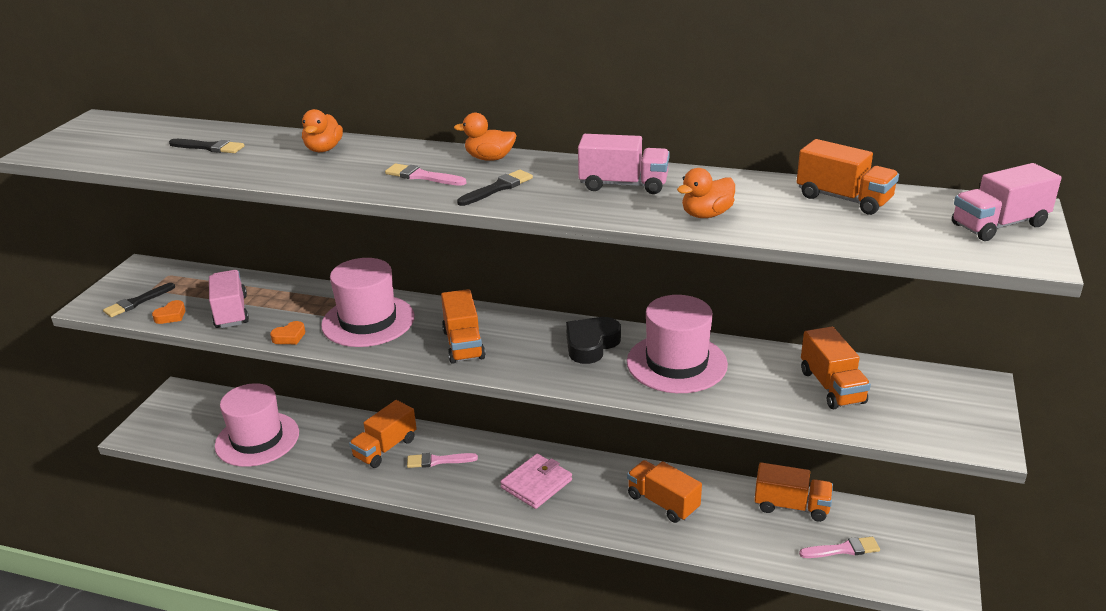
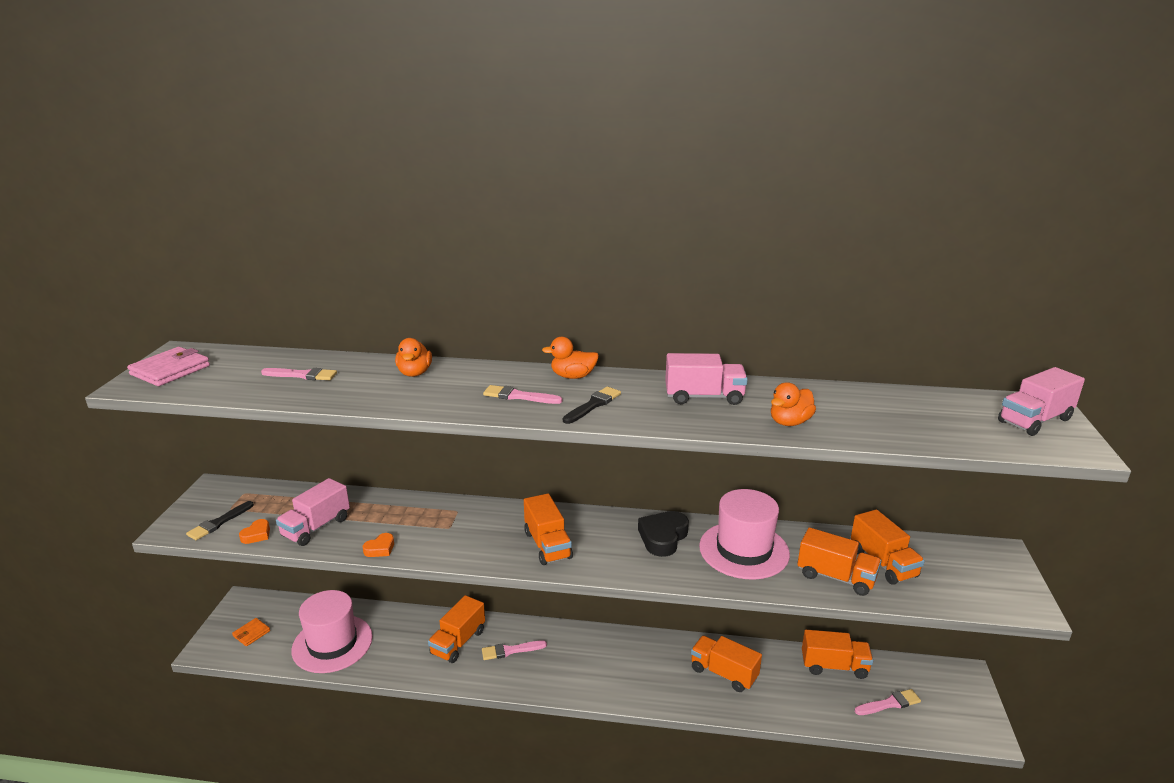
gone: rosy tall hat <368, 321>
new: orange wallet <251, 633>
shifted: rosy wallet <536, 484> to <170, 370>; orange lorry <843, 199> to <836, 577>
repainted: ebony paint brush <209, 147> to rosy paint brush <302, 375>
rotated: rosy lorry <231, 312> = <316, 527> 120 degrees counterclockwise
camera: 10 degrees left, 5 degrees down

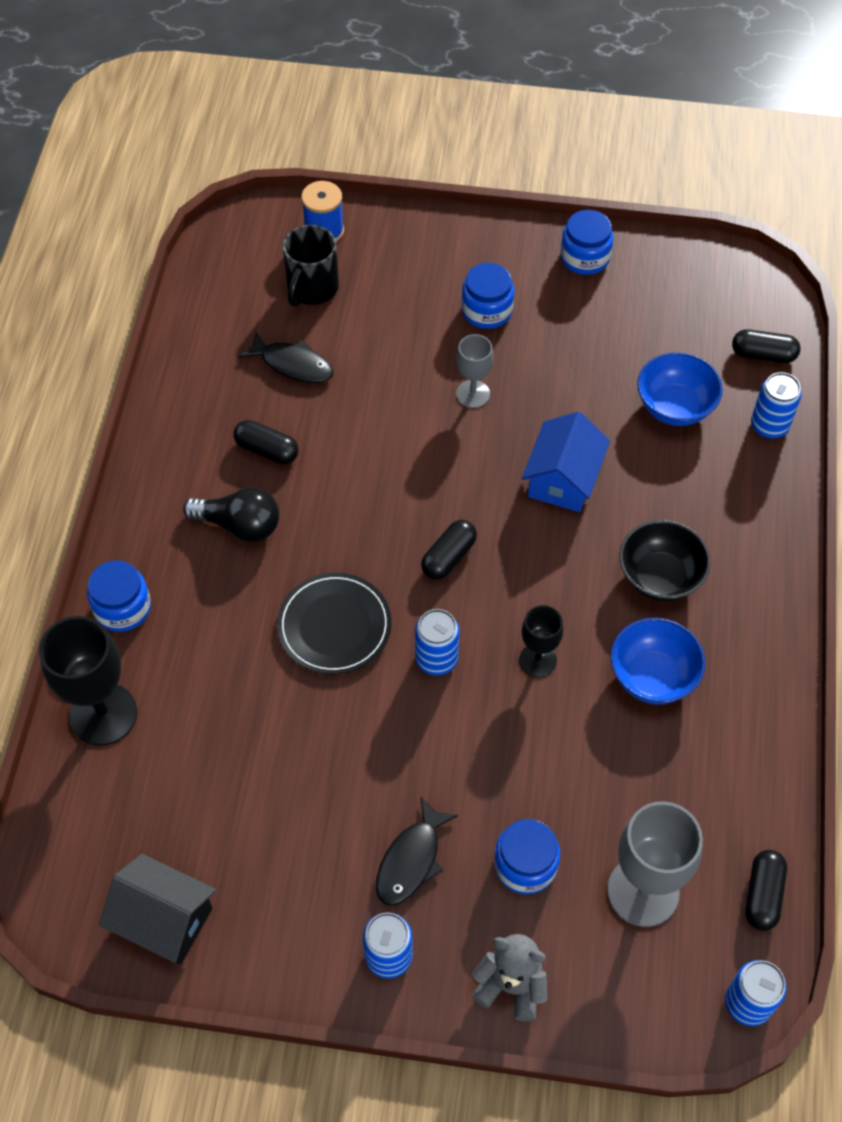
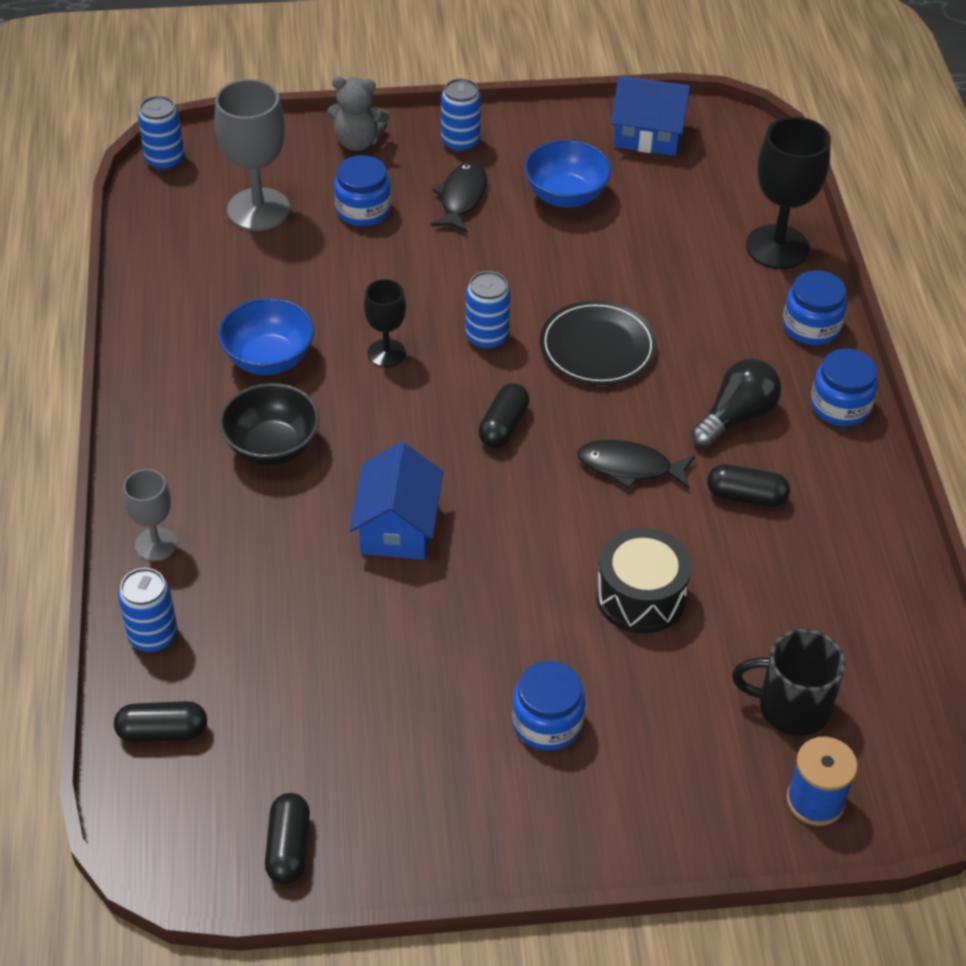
new: ebony drum <640, 596>
shifted: ebony fish <293, 364> to <630, 467>; grey wine glass <473, 394> to <156, 544>; cobalt jar <585, 257> to <840, 406>; cobalt deep dish <674, 407> to <565, 196>; ebony capsule <762, 895> to <289, 848>
repainted: ebony toy house <164, 919> to cobalt toy house <648, 135>
rotated: ebony lightbulb <240, 525> = <736, 417> 135 degrees clockwise; ebony tea mug <312, 289> = <790, 707> 90 degrees counterclockwise
camera: 165 degrees right, 10 degrees down

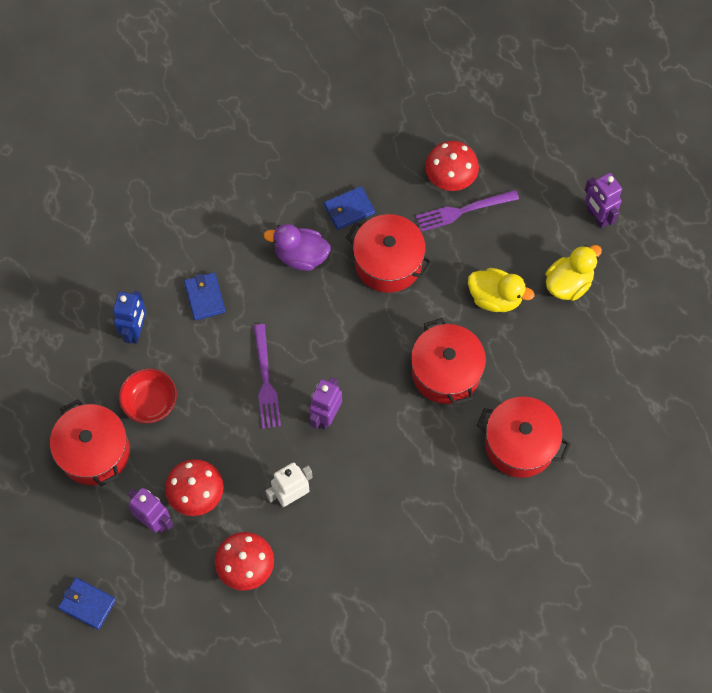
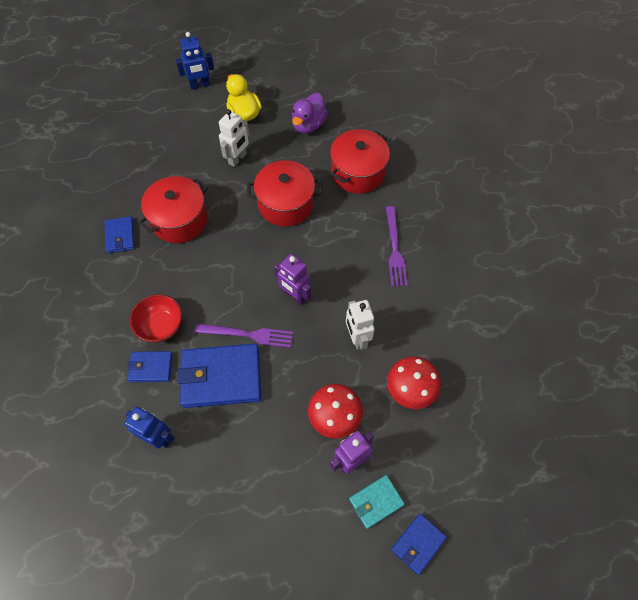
gone: red pot <94, 452>; red mushroom <450, 177>
new: cobalt wallet <221, 377>; aqua wallet <376, 502>
shifted: red deep dish <150, 403> to <161, 326>; purple toy duck <301, 256> to <308, 125>; purple fork <463, 210> to <394, 249>
swapped: bright yellow toy duck <495, 298> to pure white toy robot <237, 159>
repainted: purple toy robot <597, 216> to cobalt toy robot <200, 85>
camera: 75 degrees left, 5 degrees down

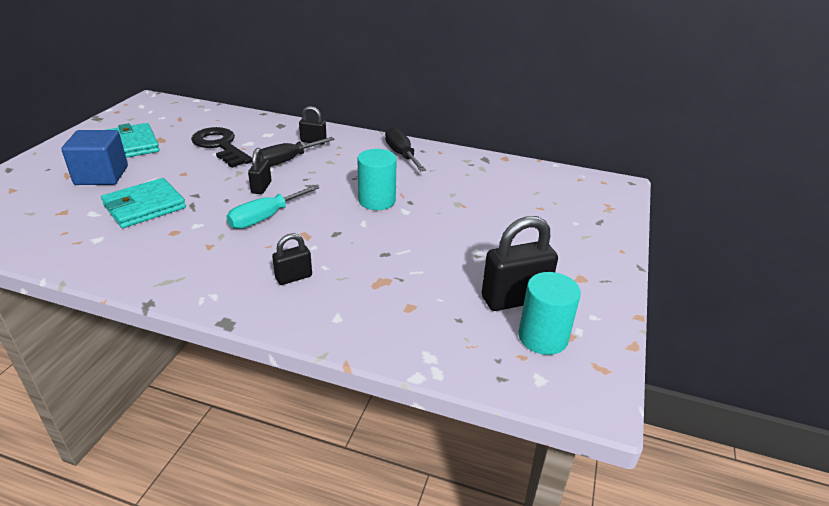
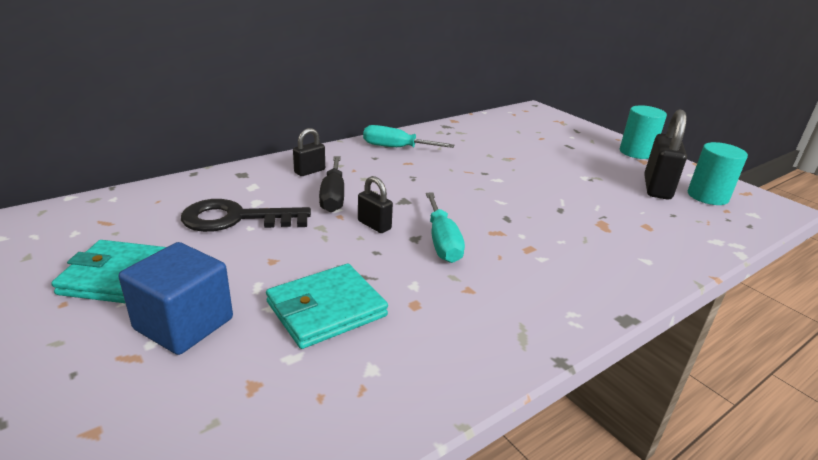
gone: ebony small lock <293, 277>
shifted: aqua cylinder <377, 201> to <636, 152>
repainted: ebony hand screwdriver <401, 154> to aqua hand screwdriver <396, 148>
rotated: aqua wallet <144, 206> = <326, 309> 60 degrees clockwise
camera: 55 degrees left, 5 degrees down

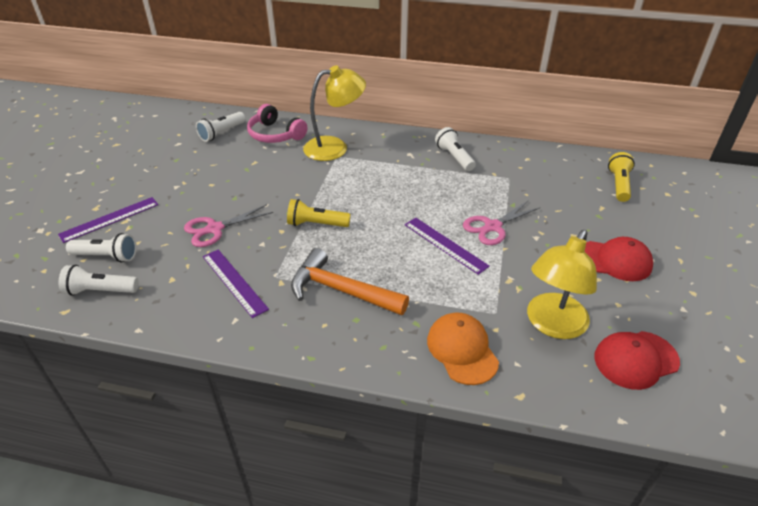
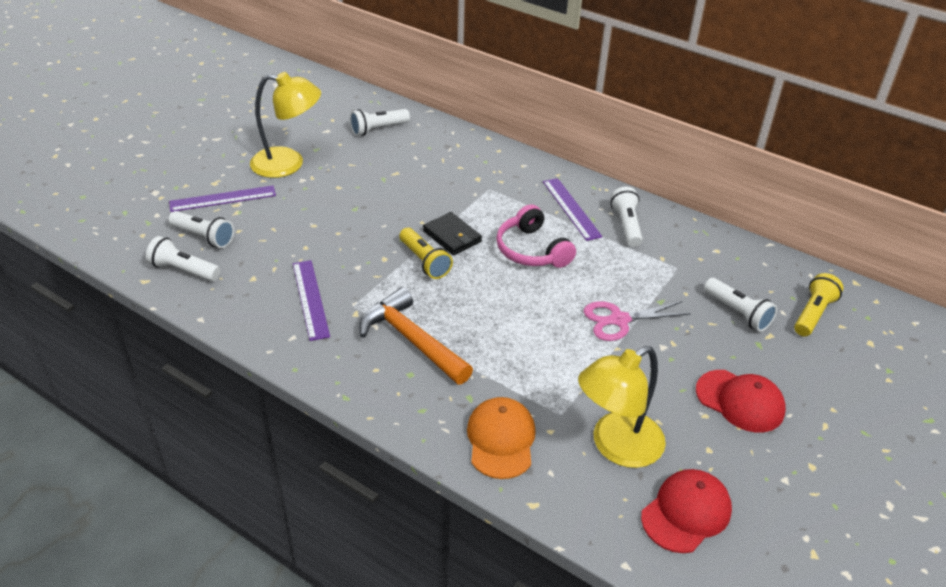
gone: rosy pair of scissors <215, 229>
new: ebony wallet <452, 236>; pure white torch <737, 313>
shifted: rosy headphones <275, 134> to <532, 250>; bright yellow lamp <335, 147> to <288, 164>; purple straightedge <445, 245> to <571, 208>
rotated: bright yellow torch <316, 224> = <424, 261> 150 degrees counterclockwise; red peaked cap <635, 359> = <686, 513> 135 degrees clockwise
camera: 20 degrees right, 0 degrees up

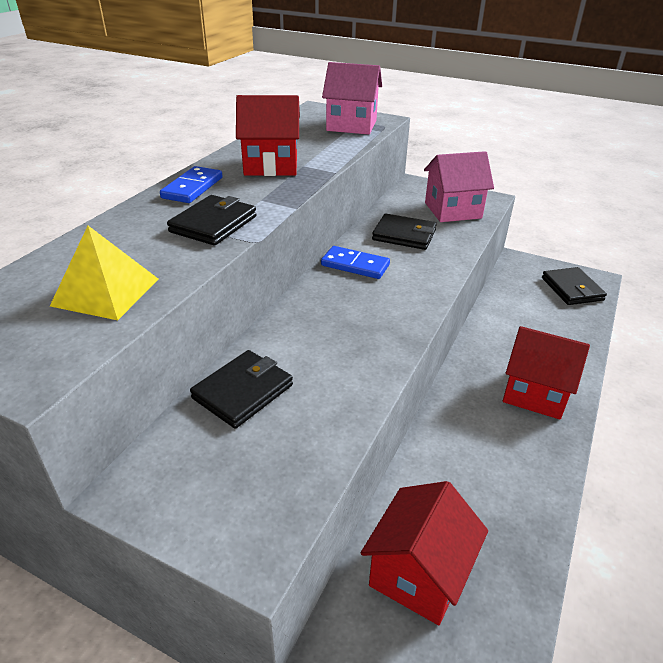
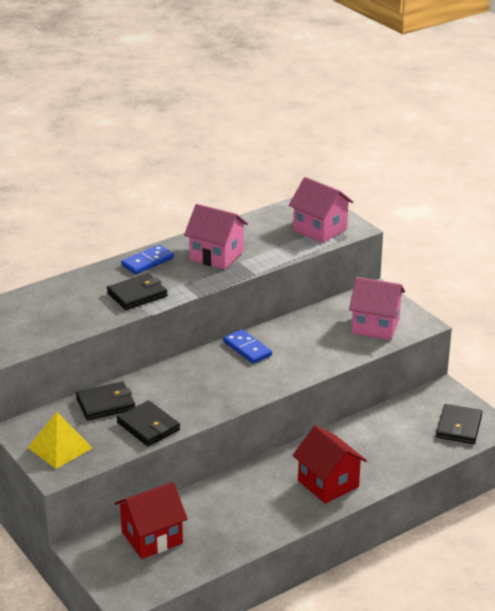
shifted: bright yellow pyramid <106, 292> to <60, 447>; ebony wallet <404, 235> to <148, 426>
repainted: red toy house <271, 165> to rosy toy house <216, 255>
camera: 30 degrees right, 5 degrees down

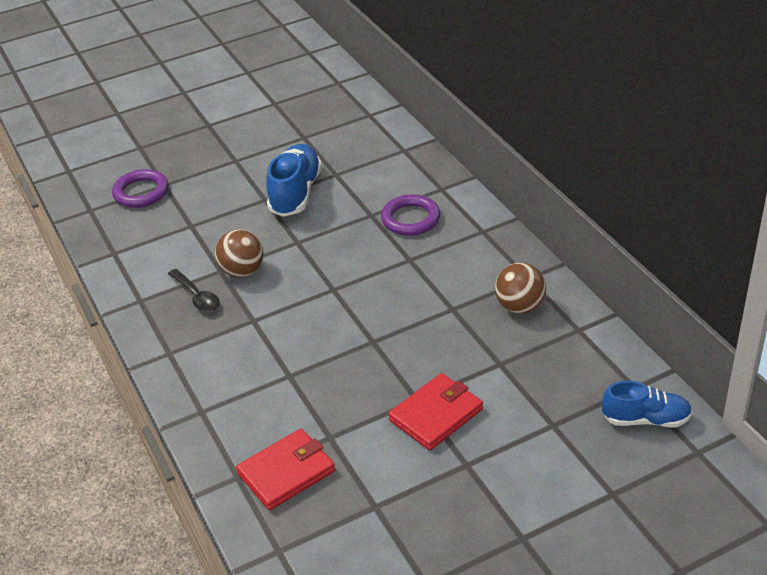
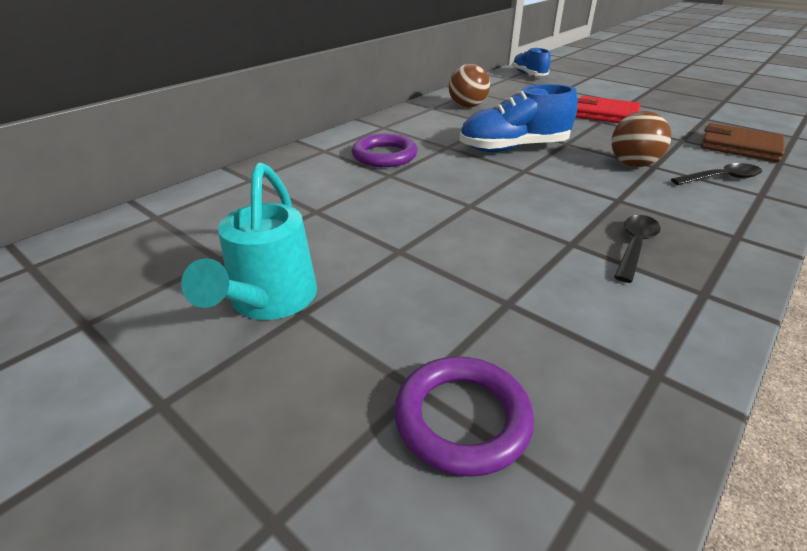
new: aqua watering can <270, 301>; ebony teaspoon <721, 178>
shifted: russet ball <242, 271> to <633, 164>; cobalt lace-up shoe <295, 193> to <513, 148>
repainted: red wallet <286, 472> to russet wallet <739, 147>
camera: 115 degrees left, 5 degrees down

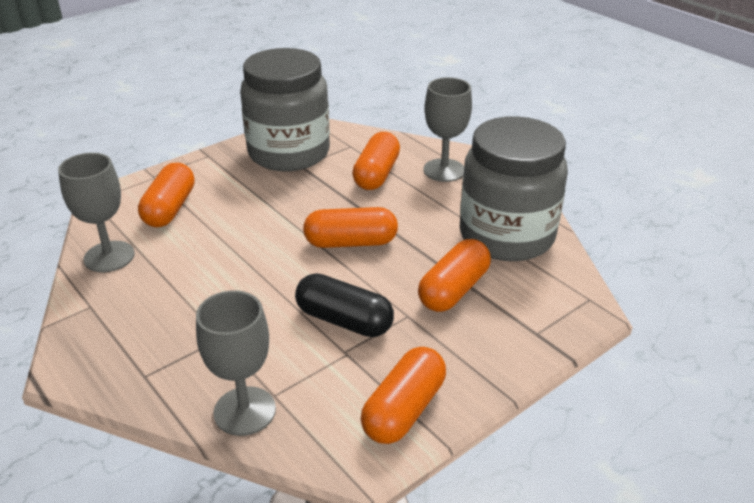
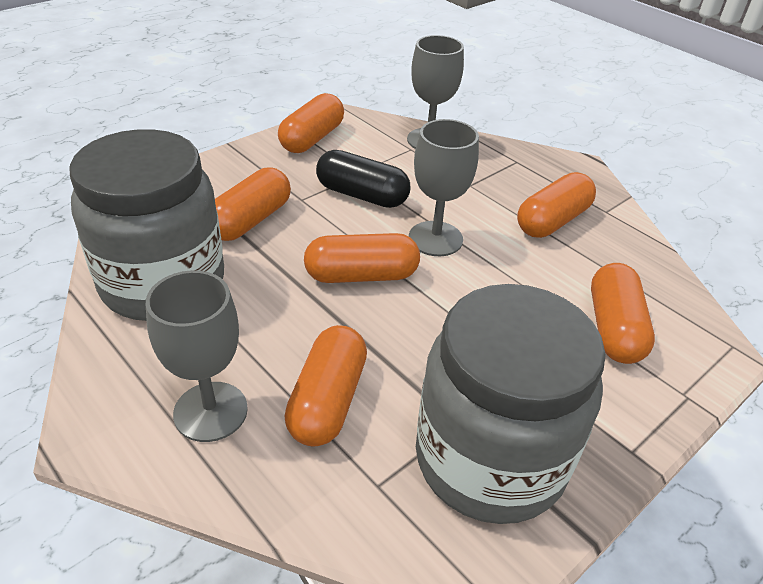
new: orange capsule <552, 221>
shifted: grey wine glass <109, 256> to <435, 239>
camera: 175 degrees right, 5 degrees up

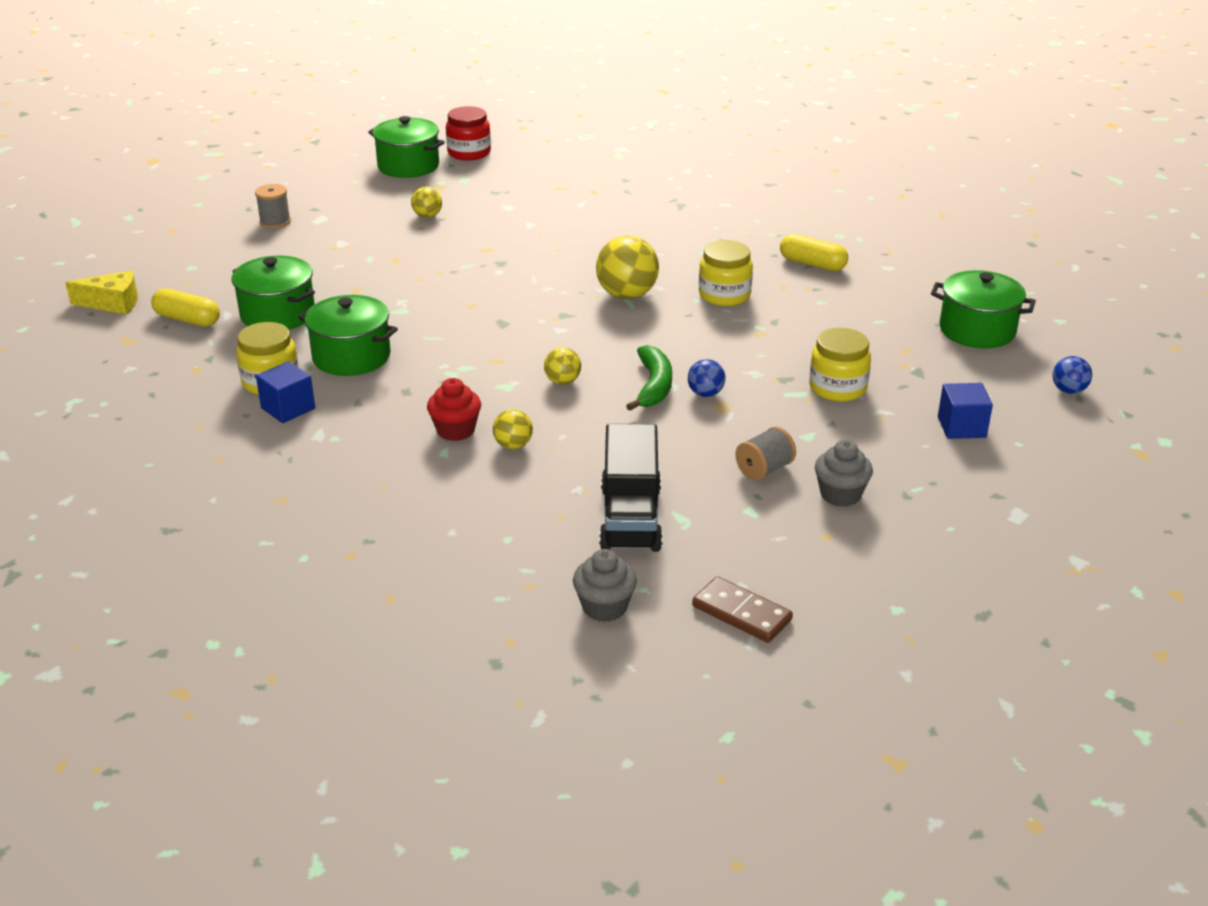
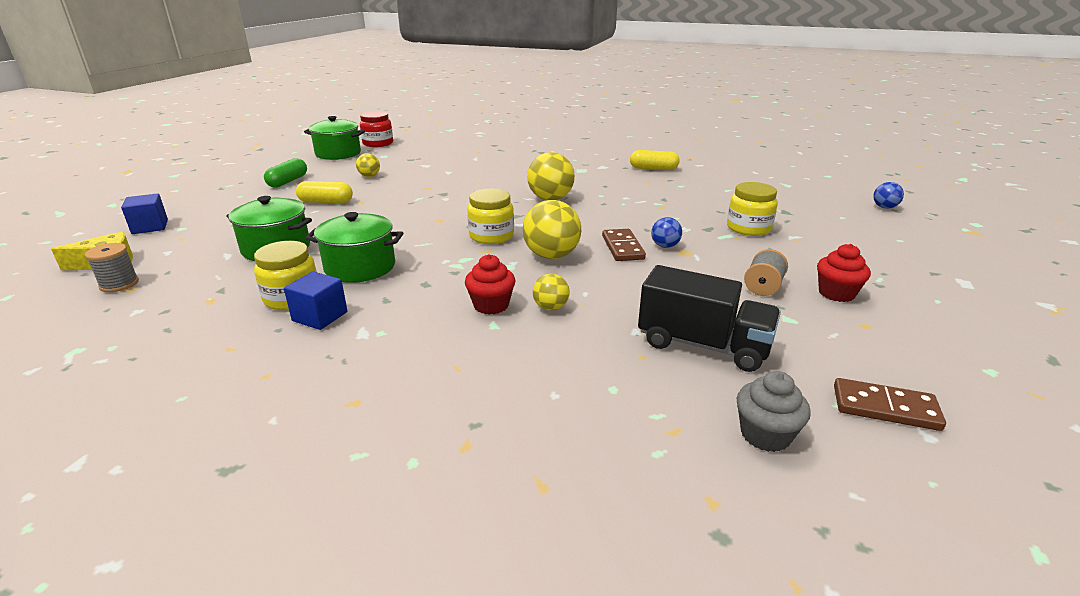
gone: leaf-green pot <977, 330>
new: leaf-green capsule <288, 181>
shifted: bright yellow capsule <187, 319> to <326, 202>; grey spool <275, 222> to <119, 284>; bright yellow jar <724, 295> to <491, 236>; cobalt solid cube <961, 427> to <150, 227>
swapped: leaf-green banana fruit <653, 386> to russet domino tile <622, 247>
repainted: grey cupcake <840, 495> to red cupcake <836, 293>
rotated: ebony lorry <630, 518> = <703, 345> 45 degrees counterclockwise
scaled: bright yellow ball <562, 381> = <551, 256> x1.85
camera: 20 degrees left, 5 degrees down

